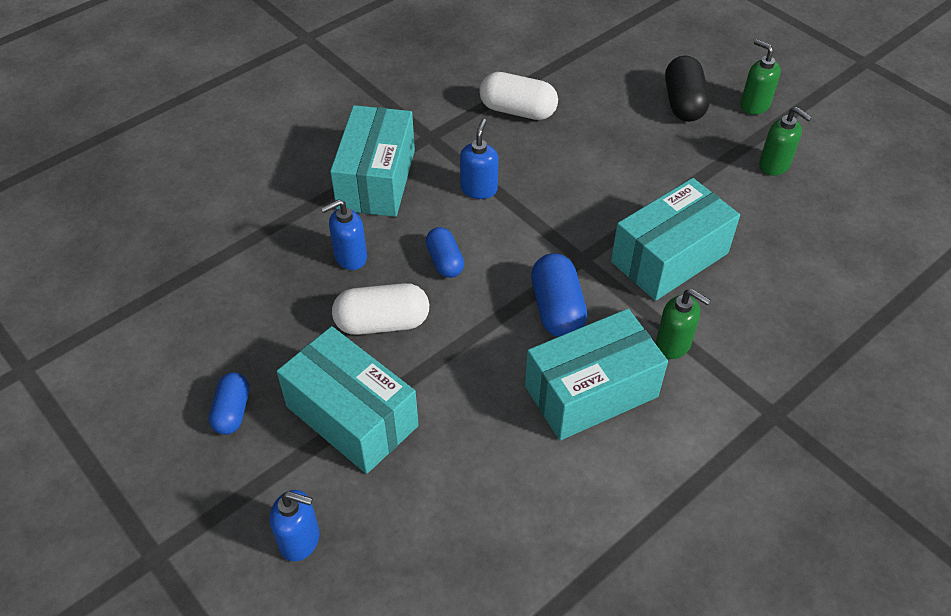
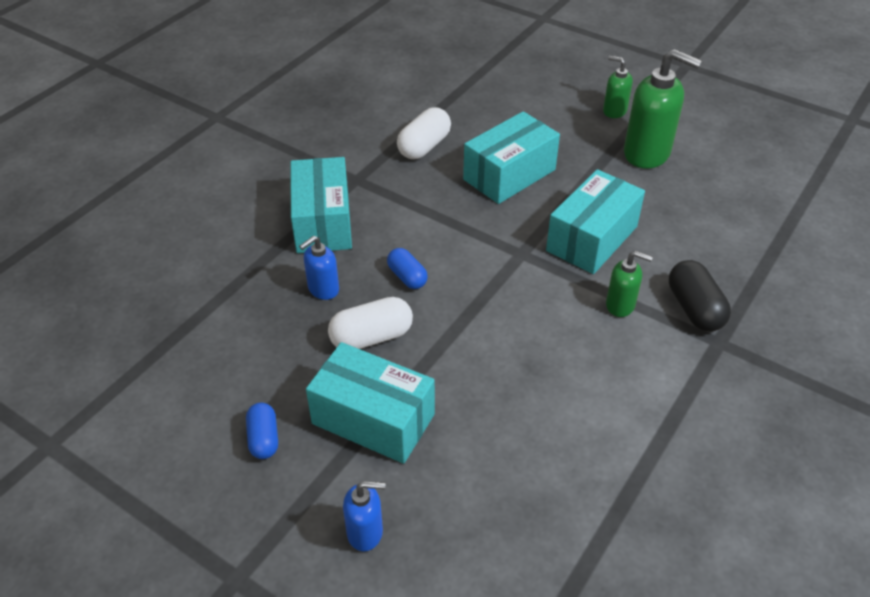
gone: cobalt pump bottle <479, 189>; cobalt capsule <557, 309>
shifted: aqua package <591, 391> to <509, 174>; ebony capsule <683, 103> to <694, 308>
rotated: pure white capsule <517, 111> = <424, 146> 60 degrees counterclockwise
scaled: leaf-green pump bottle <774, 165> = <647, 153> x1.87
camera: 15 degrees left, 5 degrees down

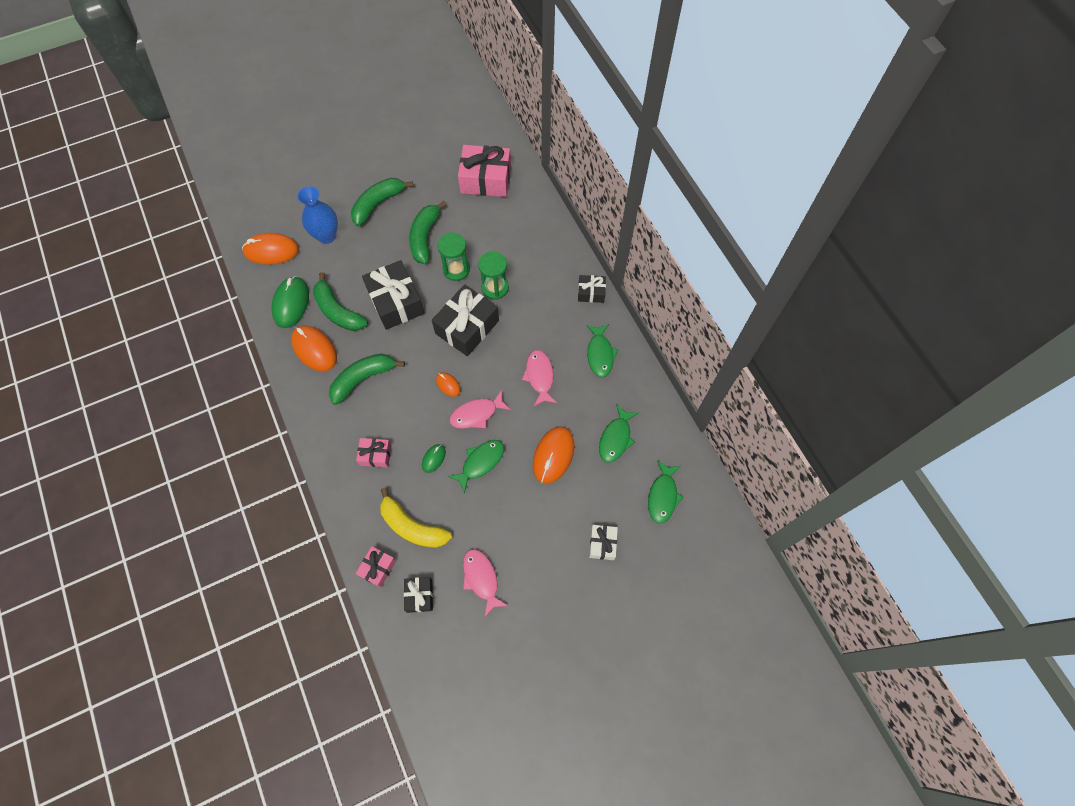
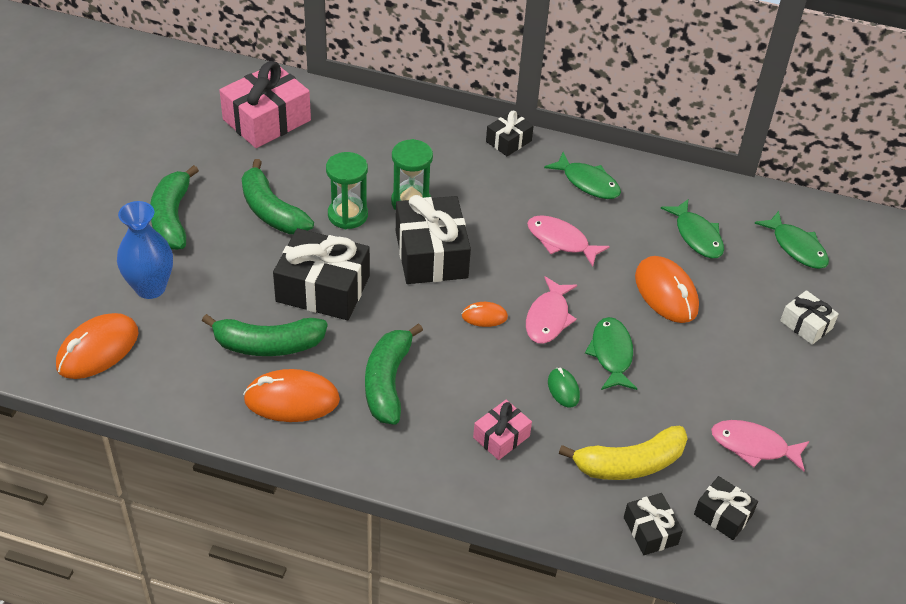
gone: leaf-green computer mouse <291, 303>
repainted: rosy present <378, 568> to ebony present <650, 531>
camera: 50 degrees left, 20 degrees down

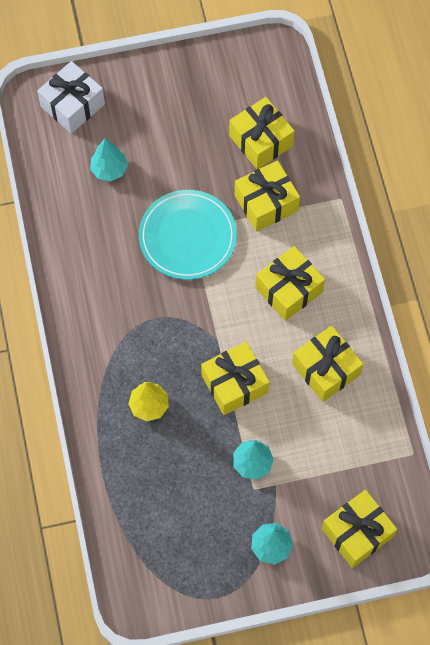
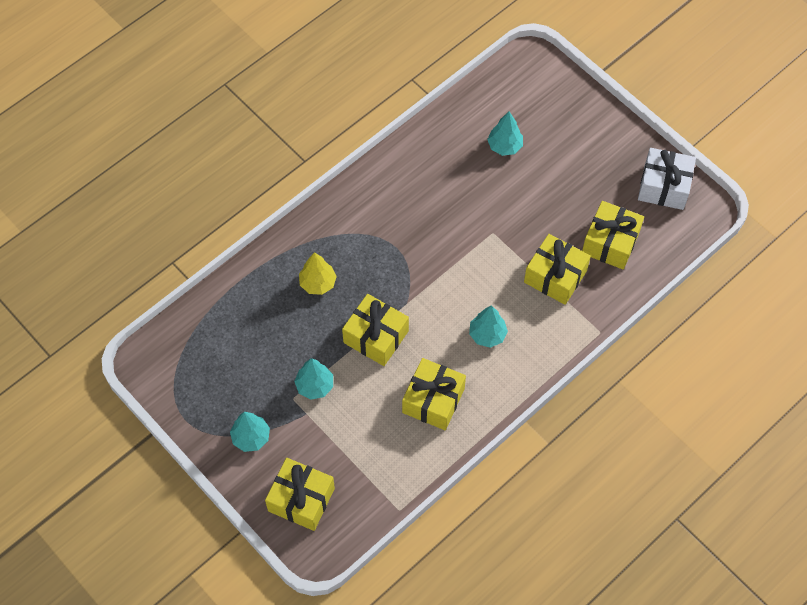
gone: aqua dinner plate <187, 237>
shifted: pure white present <72, 105> to <664, 187>
swapped: bright yellow present <289, 290> to aqua toy tree <487, 334>
camera: 60 degrees right, 5 degrees down

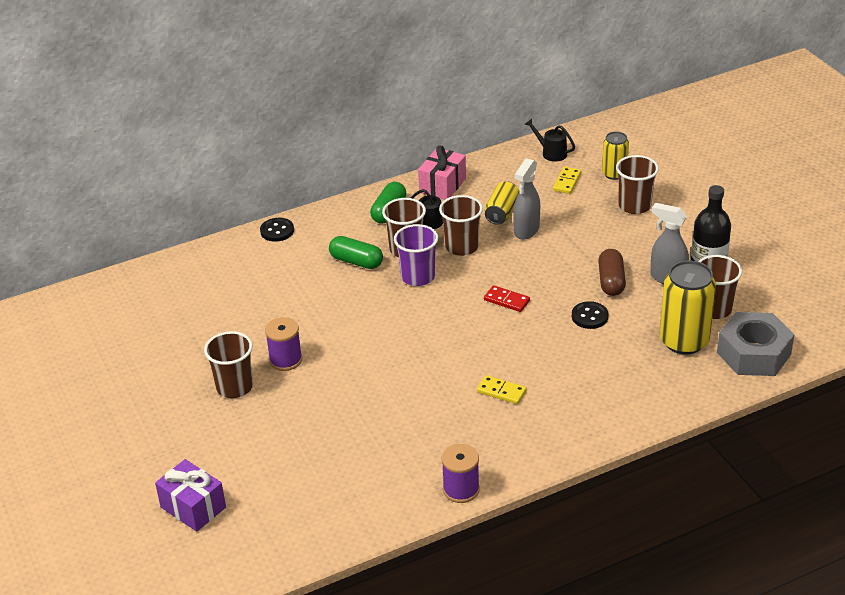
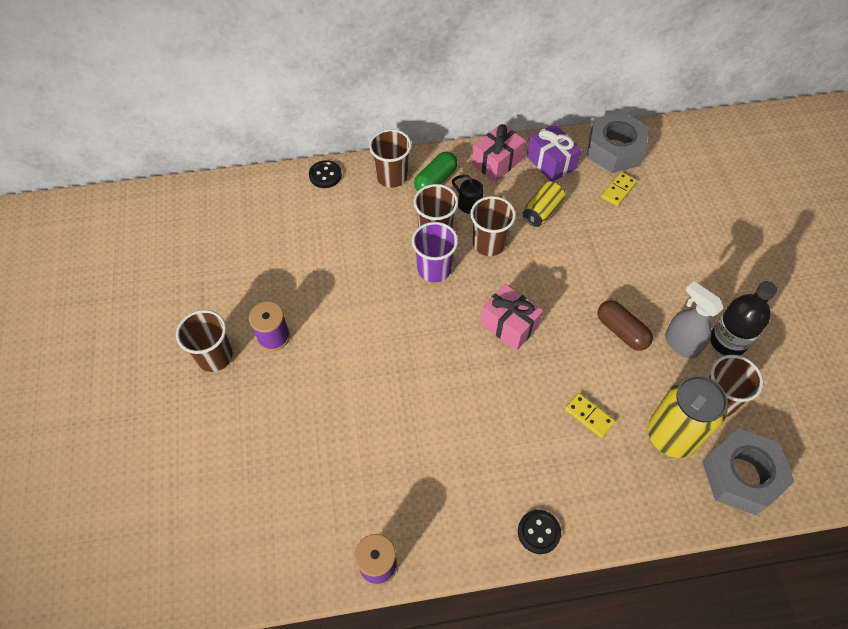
gone: leaf-green capsule <356, 261>; grey spray cleaner <526, 230>; bright yellow soda can <614, 174>
shifted: purple present <193, 507> to <551, 162>; bright yellow domino tile <501, 391> to <589, 416>; ebony shirt button <589, 316> to <538, 532>; russet beaker <634, 206> to <392, 176>
swapped: red domino tile <506, 300> to rosy present <509, 325>; ebony watering can <551, 153> to grey nut <614, 150>
rotated: russet capsule <611, 281> = <621, 331> 60 degrees counterclockwise
camera: 15 degrees right, 20 degrees up

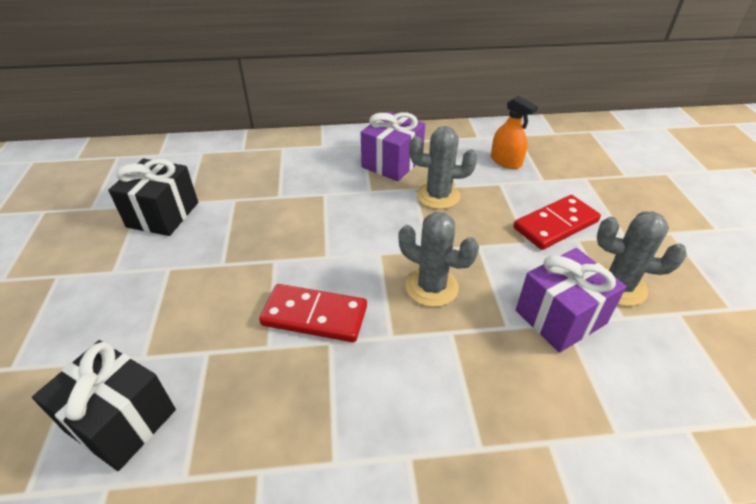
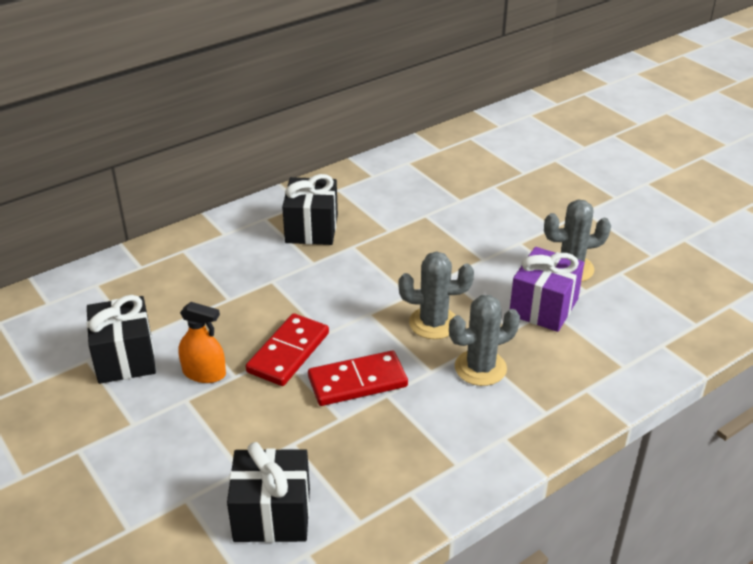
shifted: grey cactus <438, 196> to <480, 368>; orange spray cleaner <506, 161> to <204, 373>; red domino tile <556, 225> to <288, 352>
repainted: purple present <392, 163> to ebony present <311, 229>
camera: 30 degrees left, 5 degrees down

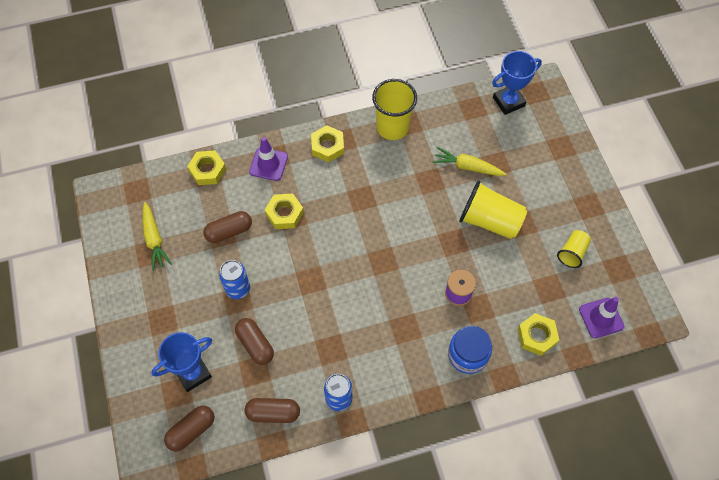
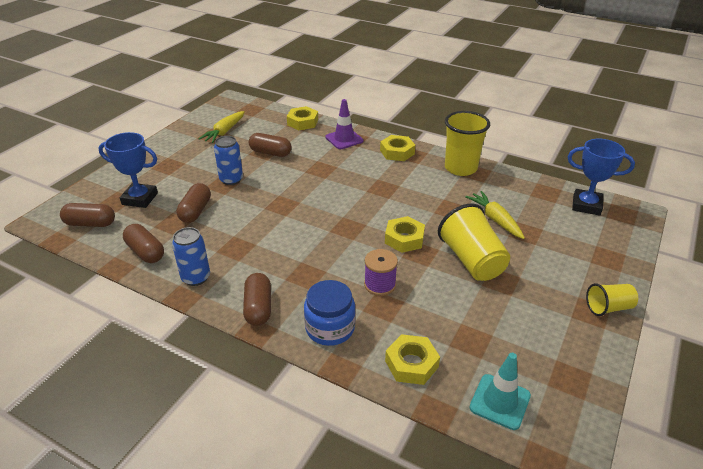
new: russet capsule <258, 308>
shifted: bright yellow nut <284, 214> to <404, 239>; bright yellow beaker <572, 253> to <608, 308>
repainted: purple safety cone <601, 318> to aqua safety cone <500, 401>
camera: 45 degrees right, 25 degrees down

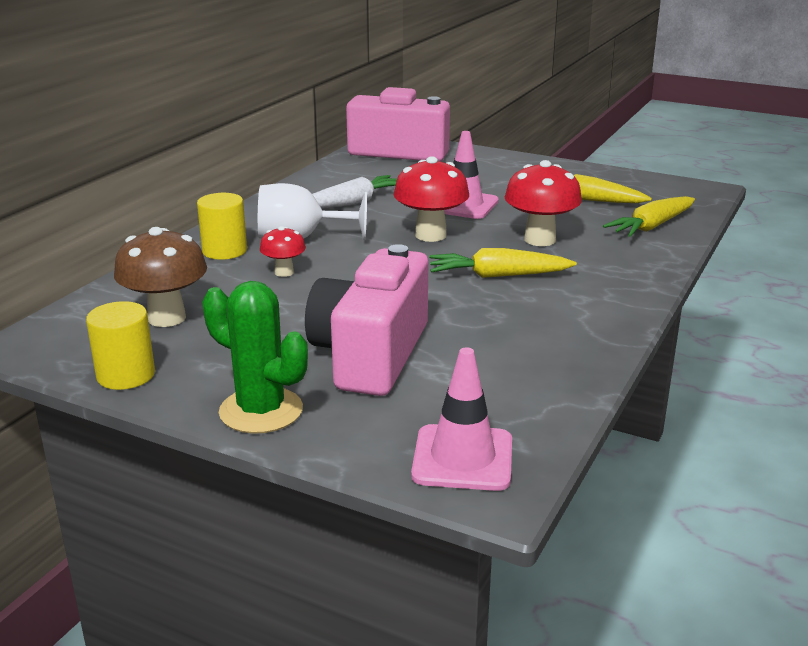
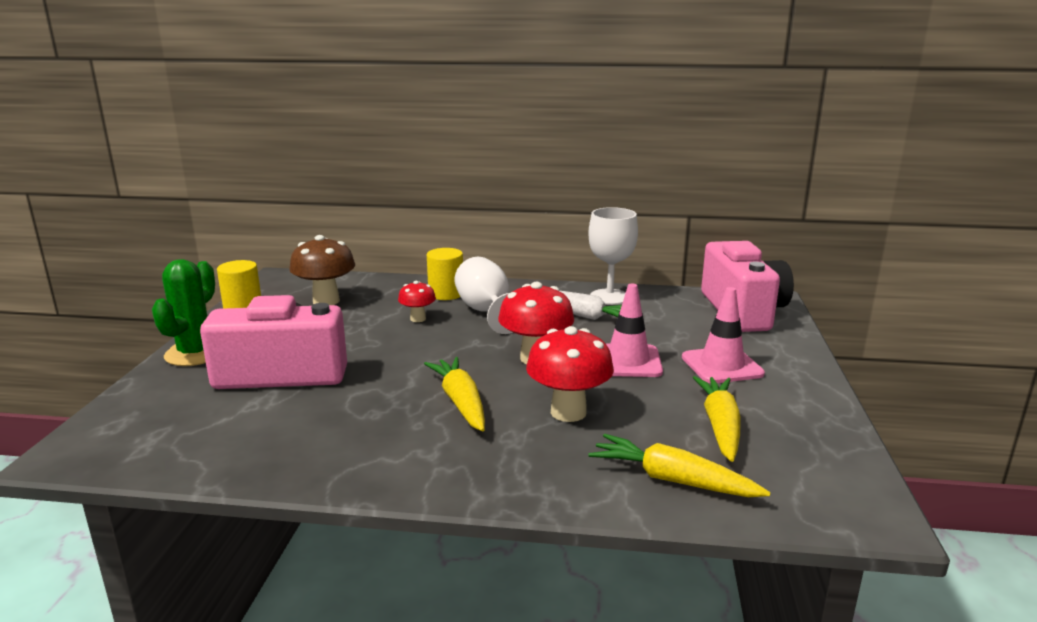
new: pure white wine glass <609, 297>
shifted: rosy safety cone <462, 458> to <722, 366>
camera: 70 degrees right, 5 degrees down

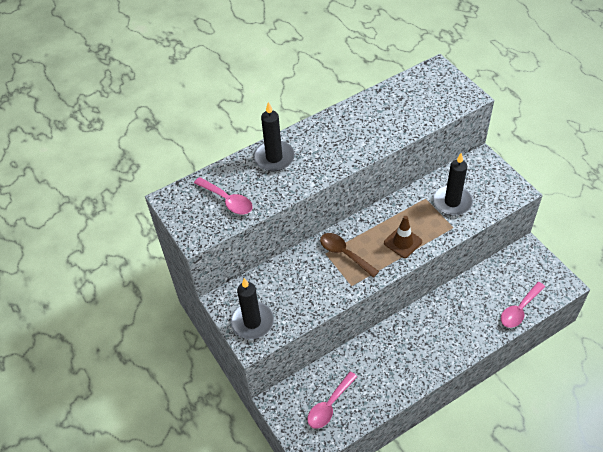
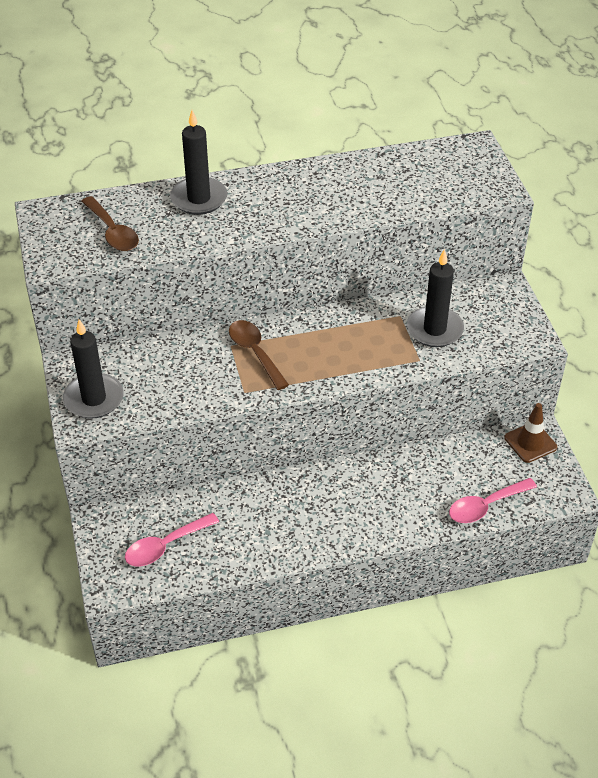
shifted: russet safety cone <403, 242> to <530, 442>
repainted: rosy teaspoon <227, 200> to russet teaspoon <113, 232>
camera: 15 degrees right, 5 degrees down

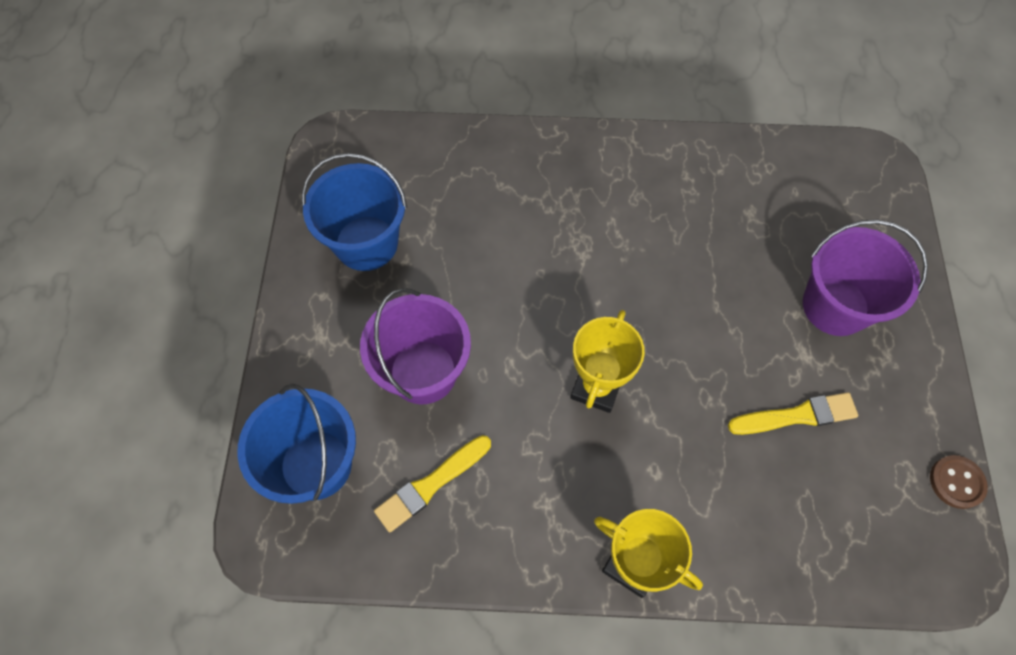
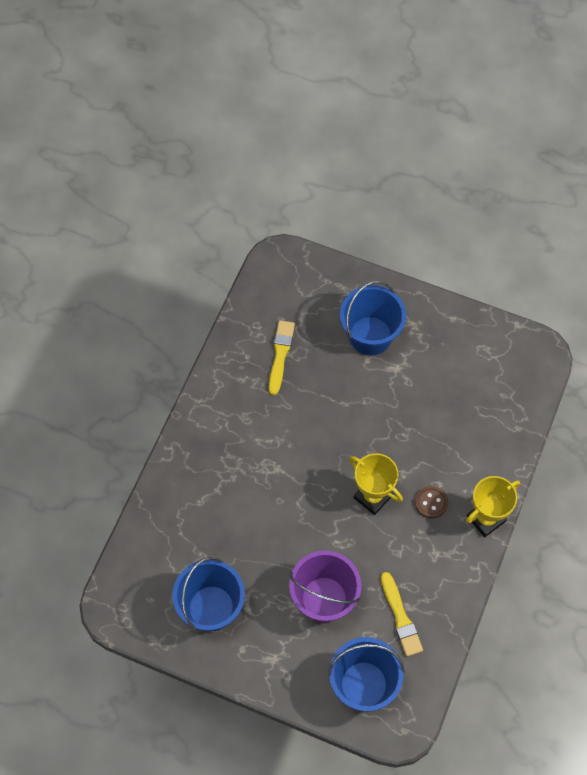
shifted: bright yellow paint brush <796, 415> to <280, 354>; russet shirt button <956, 482> to <431, 502>
repainted: purple bucket <835, 306> to cobalt bucket <370, 336>
camera: 70 degrees left, 0 degrees up

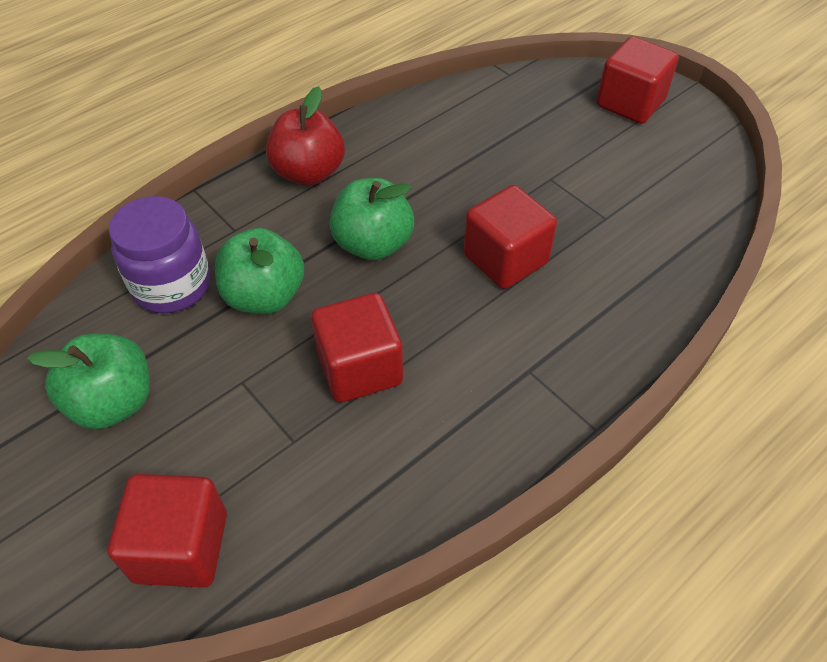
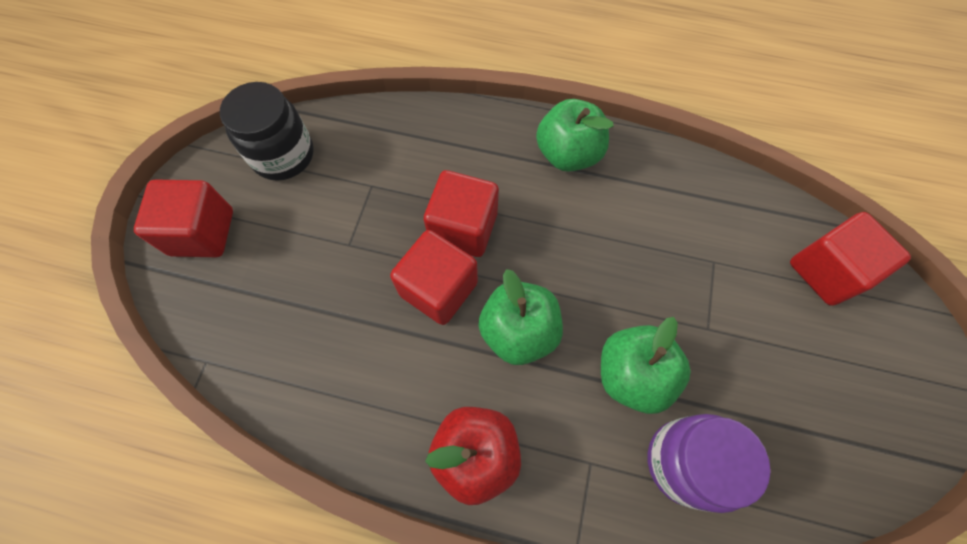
new: ebony jar <283, 155>
shifted: leaf-green apple fruit <113, 402> to <568, 154>; red solid cube <359, 368> to <438, 289>
camera: 125 degrees left, 15 degrees up

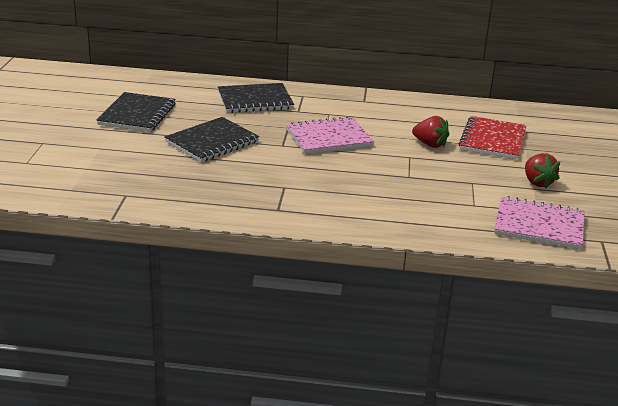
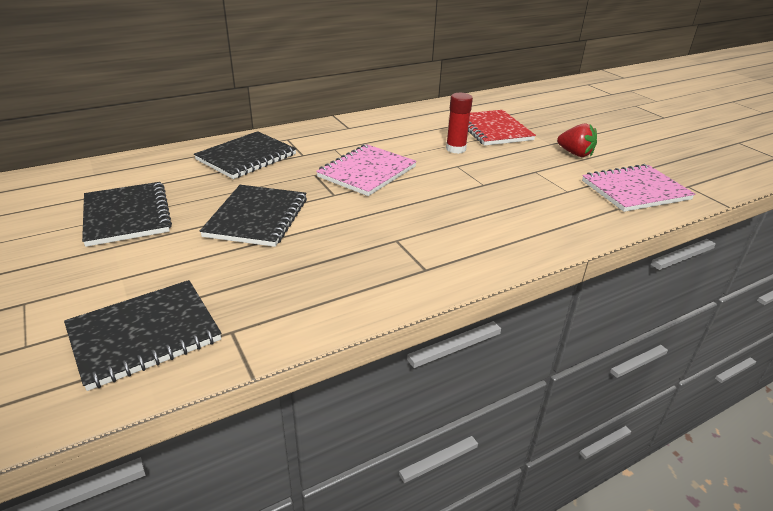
new: ebony notepad <144, 335>
swapped: red strawberry <430, 144> to red glue <456, 149>
camera: 35 degrees left, 5 degrees up

